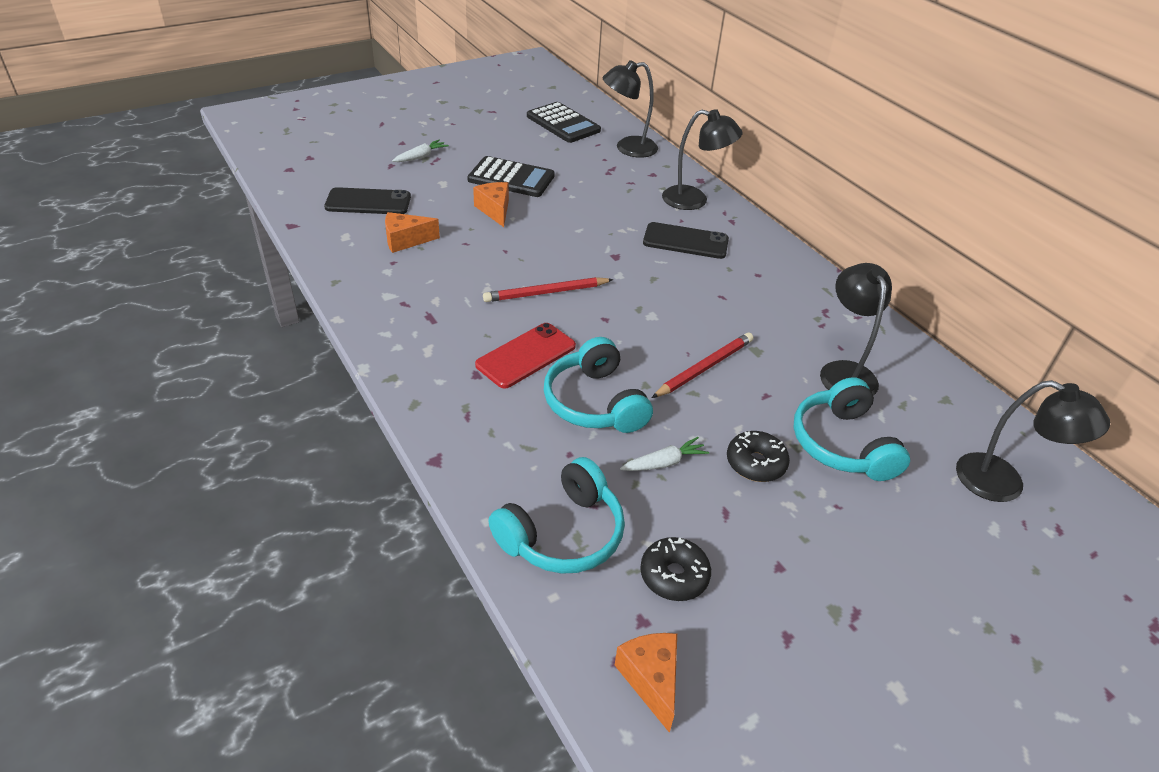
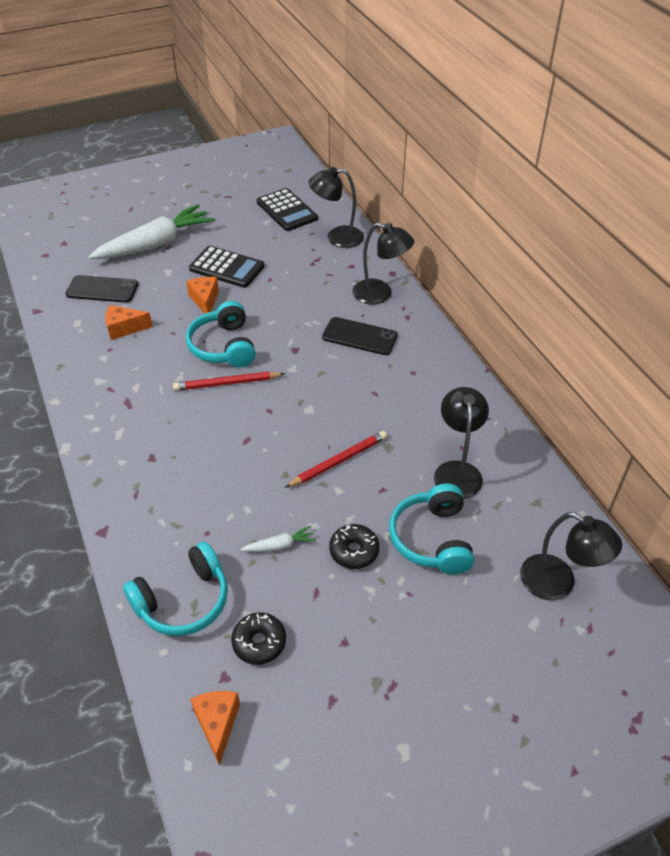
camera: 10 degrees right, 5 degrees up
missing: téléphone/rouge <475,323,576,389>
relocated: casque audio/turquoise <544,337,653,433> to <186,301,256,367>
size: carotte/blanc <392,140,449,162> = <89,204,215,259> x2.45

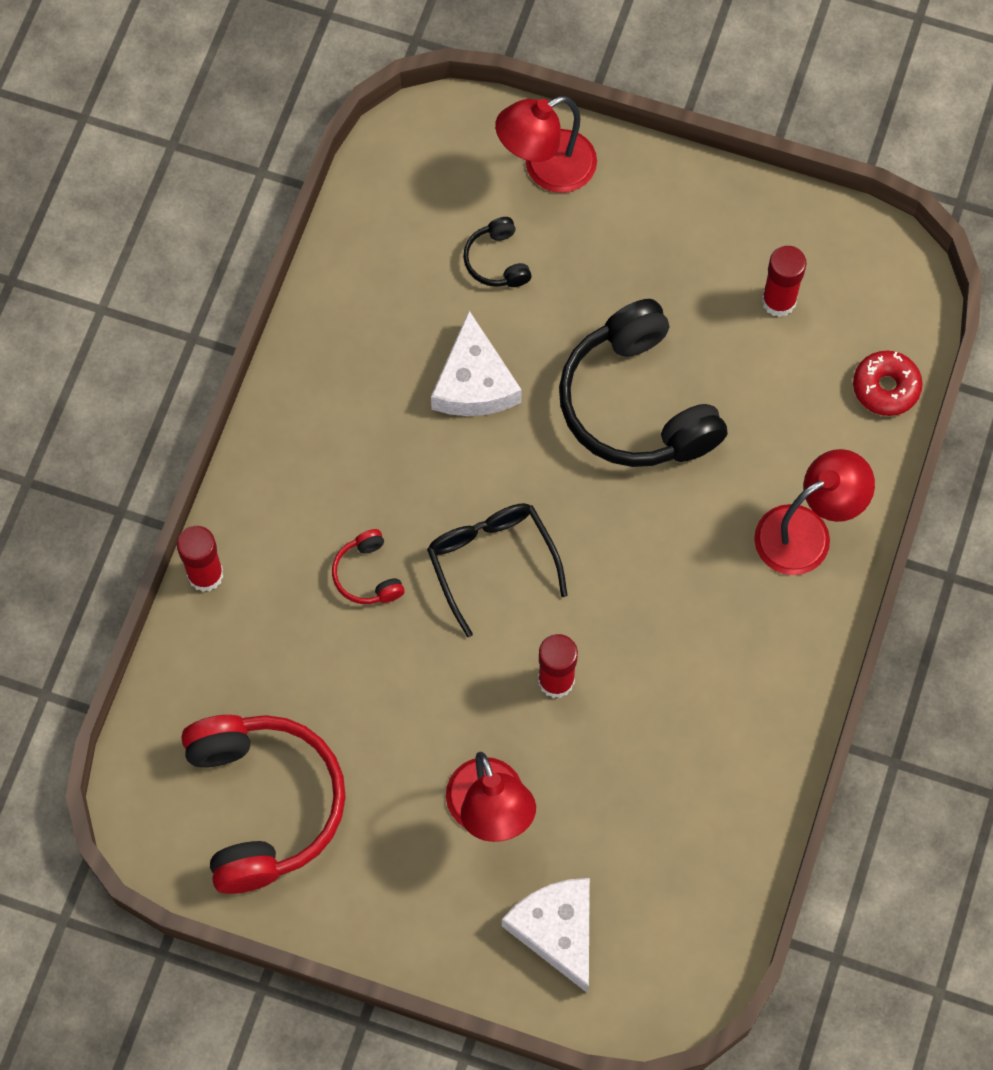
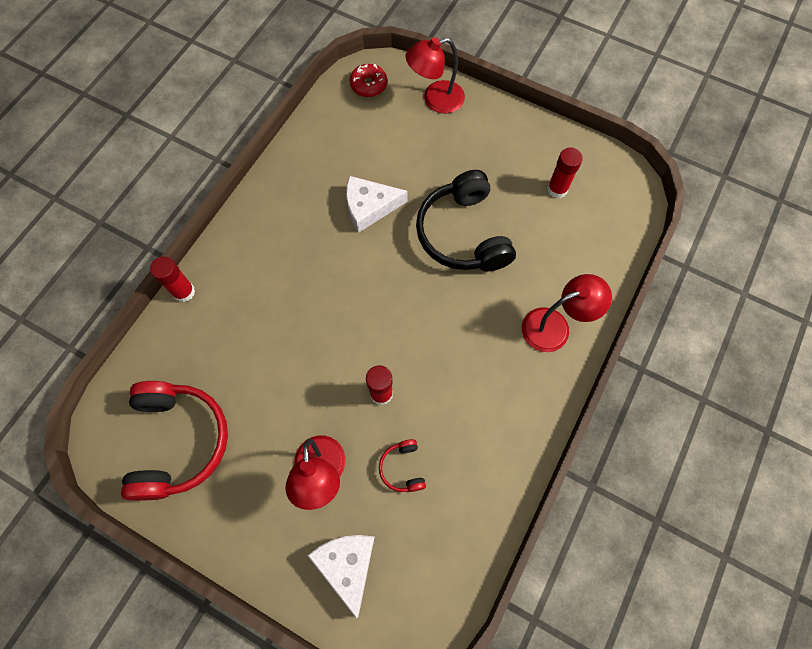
camera: 10 degrees right, 0 degrees up
missing: casque audio/noir <463,217,532,287>; lunettes/noir <427,503,567,637>
relocated: beignet/rouge <853,351,923,416> to <349,64,387,97>; casque audio/rouge <332,529,405,604> to <379,439,426,492>
spun: fromage/blanc <431,311,522,416> = <346,176,408,233> 75 degrees clockwise

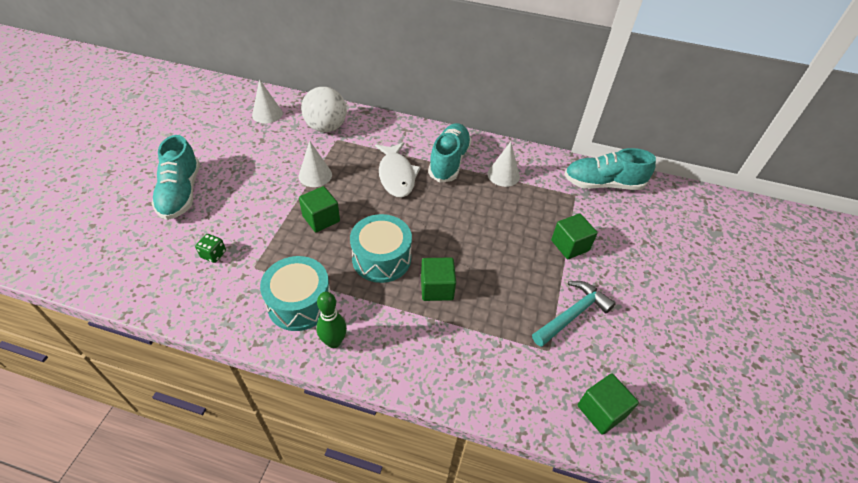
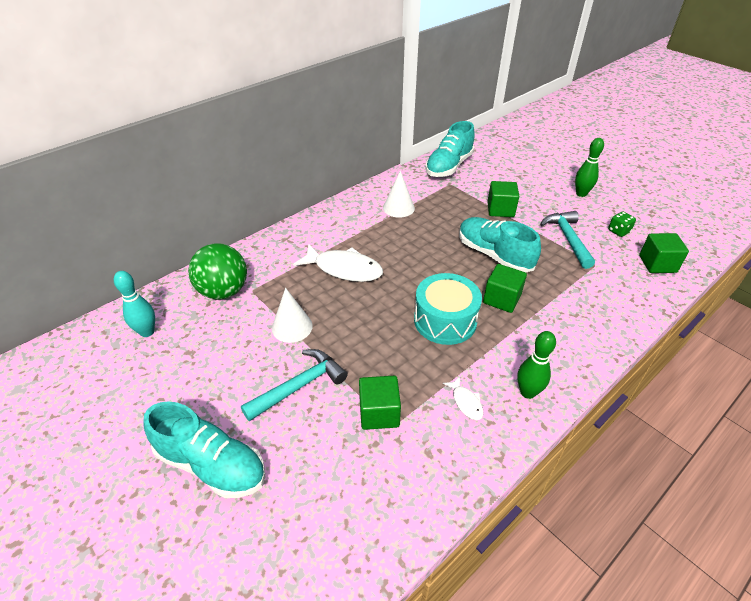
camera: 55 degrees left, 5 degrees down
appeared: quille/vert <575,138,604,197>; marteau/turquoise <241,349,348,421>
relocated: chaussure/turquoise <428,123,472,183> to <459,217,541,273>; cube/vert <299,186,340,232> to <359,376,401,430>; dé/vert <195,234,226,263> to <608,211,636,237>
exchanged: cône/blanc <252,79,283,124> to quille/turquoise <114,271,155,337>; tambour/turquoise <260,256,331,331> to poisson/blanc <443,377,484,420>
colour: balle/blanc <301,87,347,132> to balle/vert <188,243,247,300>

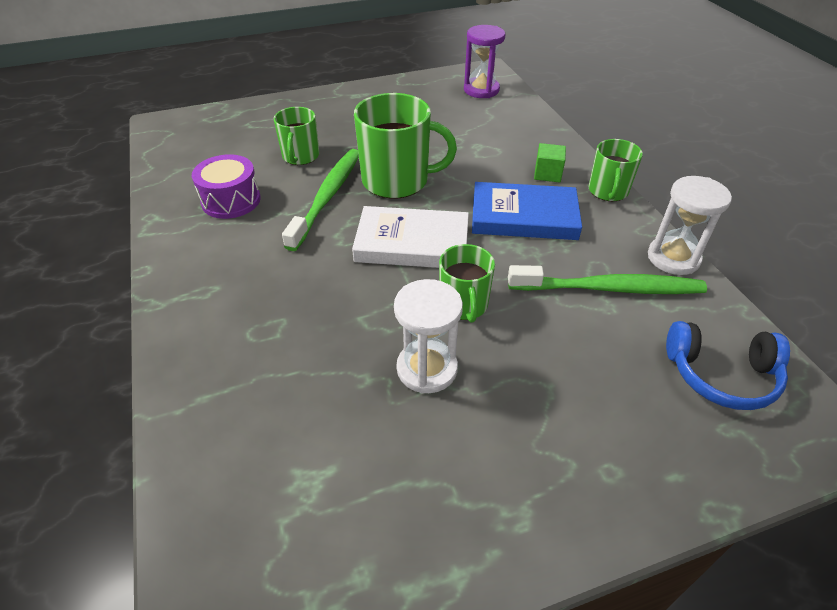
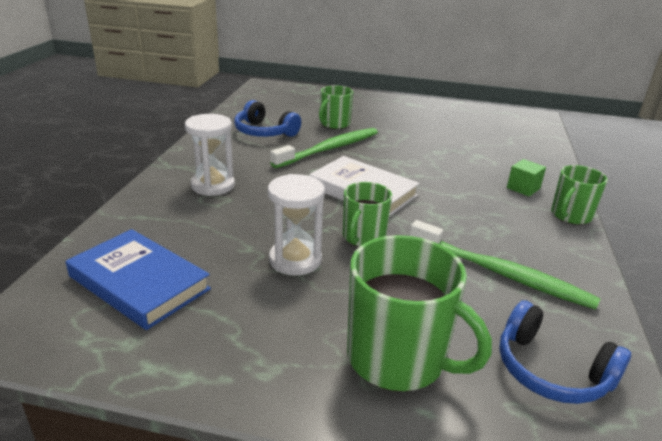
camera: 30 degrees right, 15 degrees down
missing: sablier/violet <464,25,506,98>
relocated: tasse/vert <354,93,457,199> to <347,235,492,391>; sablier/blanc <648,176,732,275> to <185,114,235,196>; livre/bleu <472,182,582,240> to <66,229,211,330>
exchanged: tambour/violet <192,154,261,219> to casque audio/bleu <234,100,301,137>

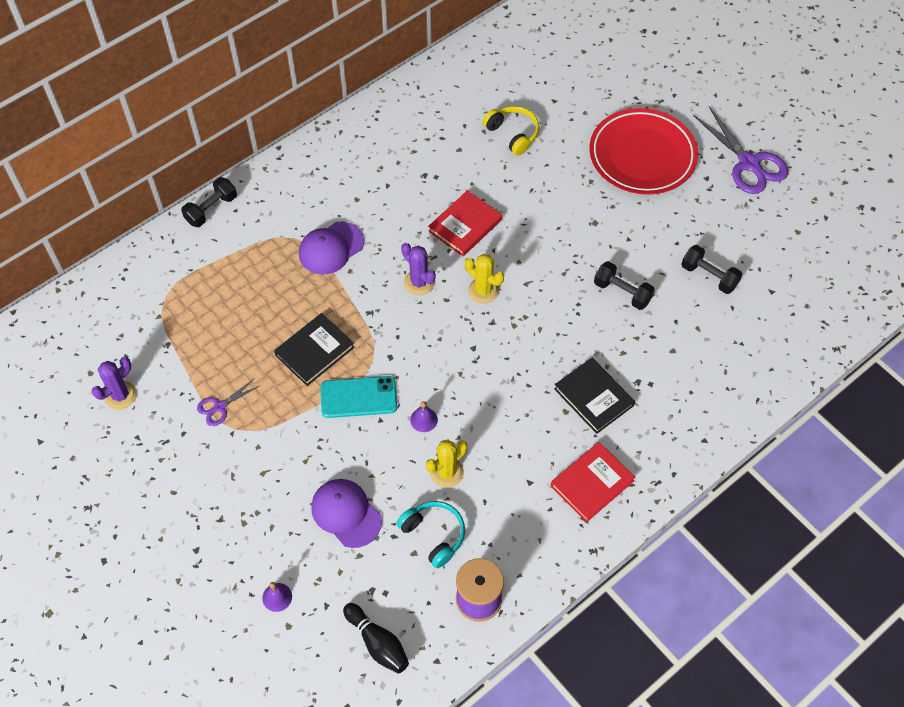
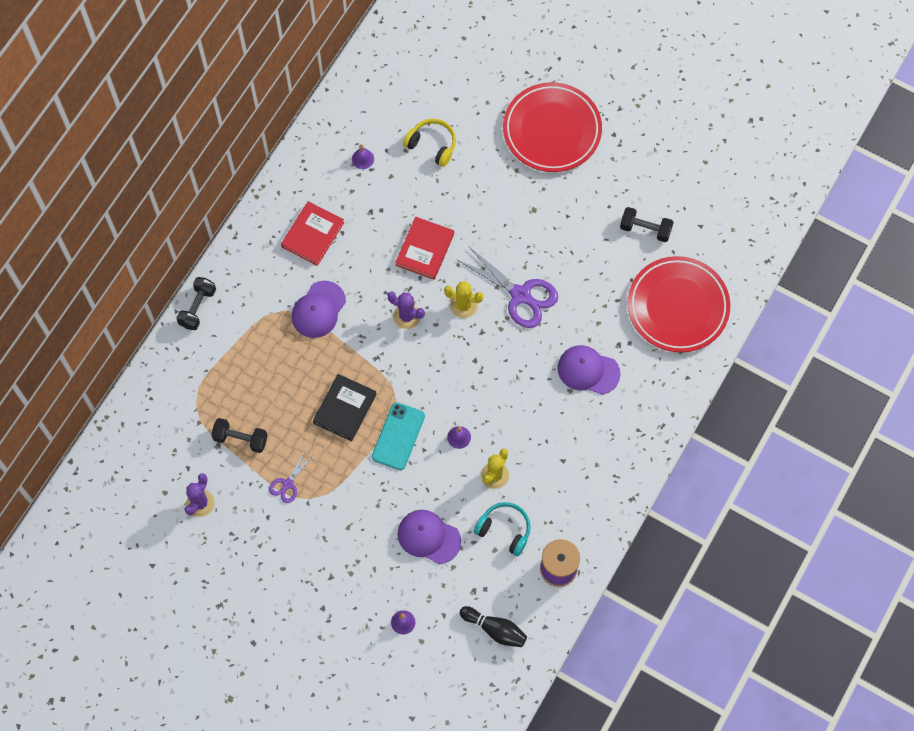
camera: 20 degrees left, 10 degrees up
appeared: cloche/violet <352,144,374,169>; assiette/rouge <628,256,730,353>
relocated: ciseaux/violet <693,106,789,194> to <457,246,558,328>; haltère/noir <594,261,655,310> to <211,418,268,453>; livre/rouge <550,442,635,522> to <281,201,344,266>
exchanged: livre/noir <554,358,635,434> to casquette/violet <557,345,621,395>
spun: téléphone/turquoise <321,376,397,418> = <372,402,425,470> 45 degrees counterclockwise

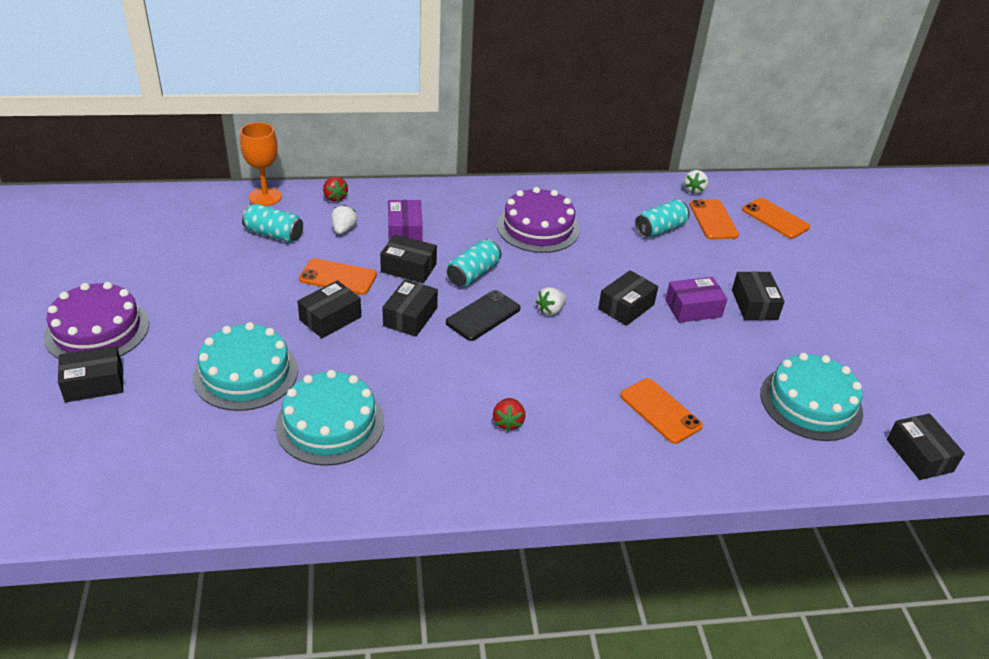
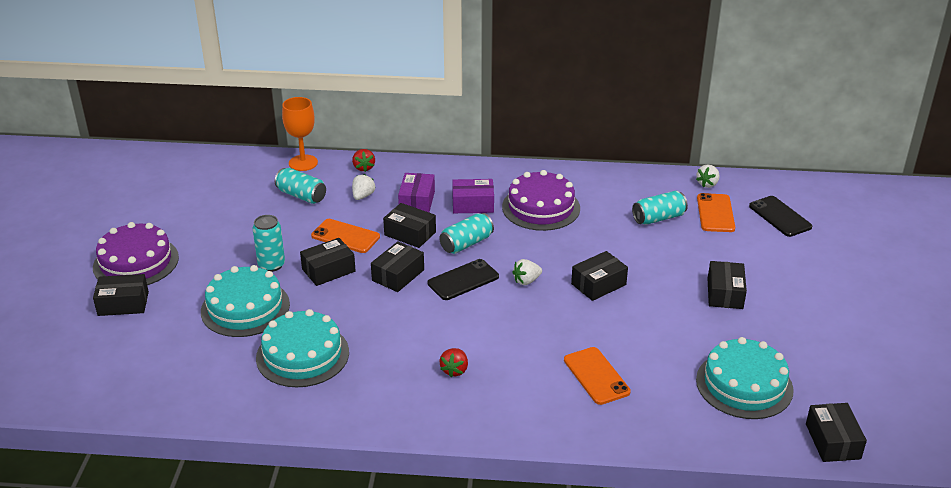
camera: 15 degrees right, 5 degrees down
appeared: canette/turquoise <252,215,285,272>
relocated: boîte/violet <665,277,727,323> to <452,179,494,213>
colour: téléphone/orange <742,198,810,239> to téléphone/noir <749,196,812,237>

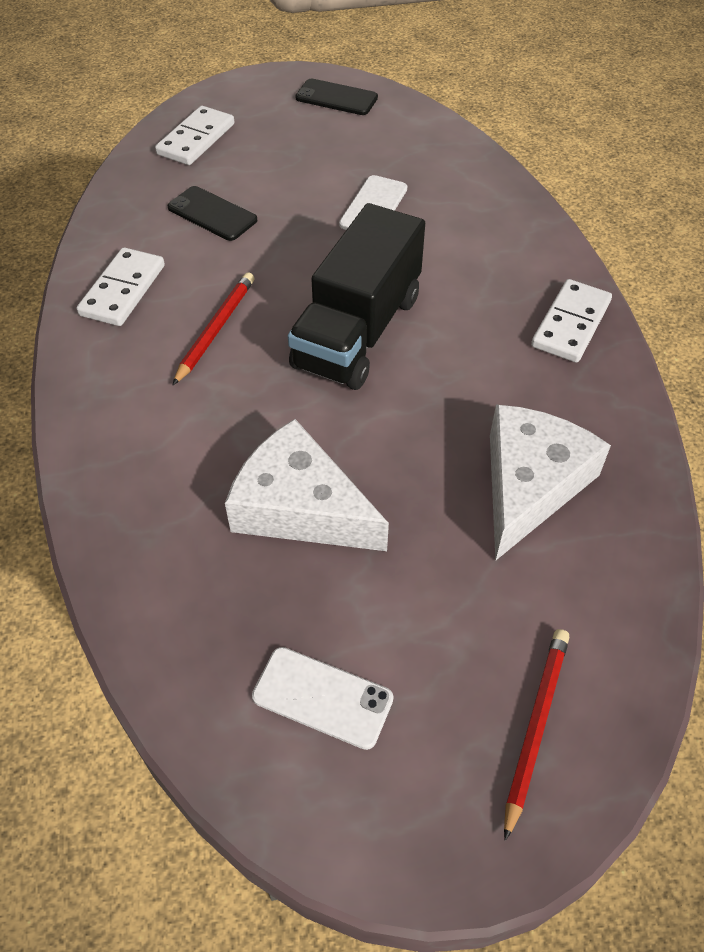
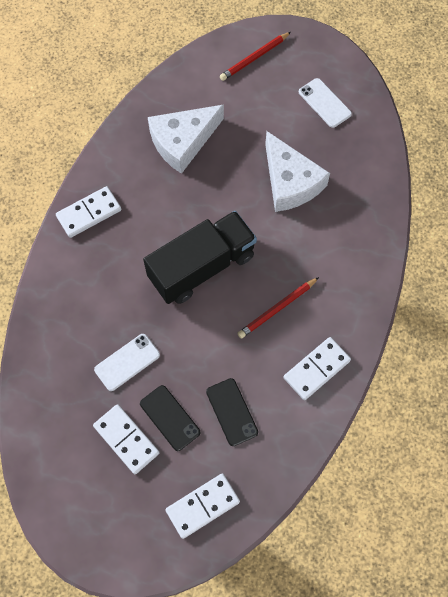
camera: 150 degrees left, 15 degrees up
appeared: domino/blanc <93,404,159,474>
relocated: téléphone/noir <295,78,378,115> to <140,385,200,451>

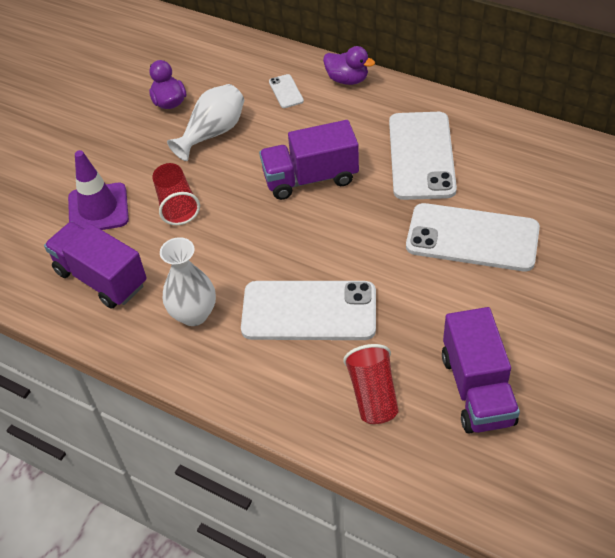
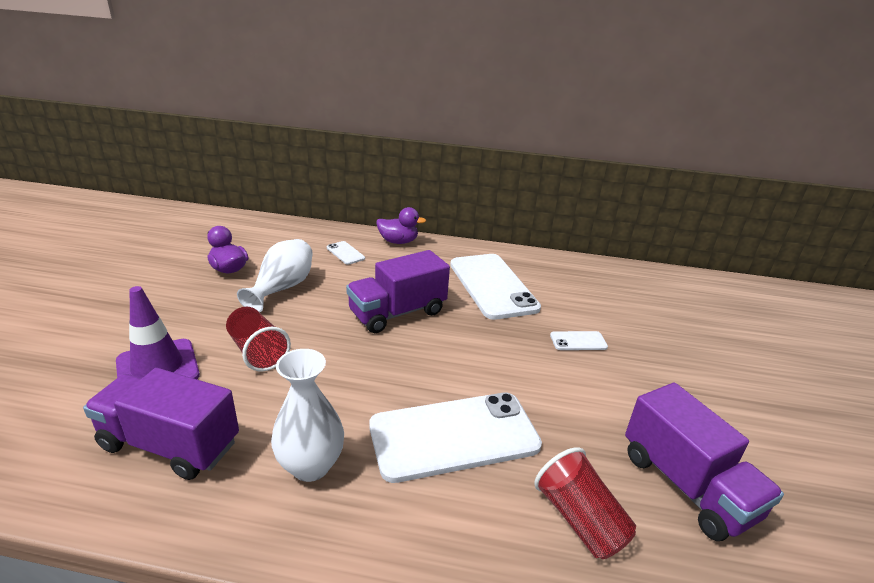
camera: 25 degrees left, 20 degrees down
size: téléphone/blanc <406,203,540,271> = <550,331,608,350> x0.42

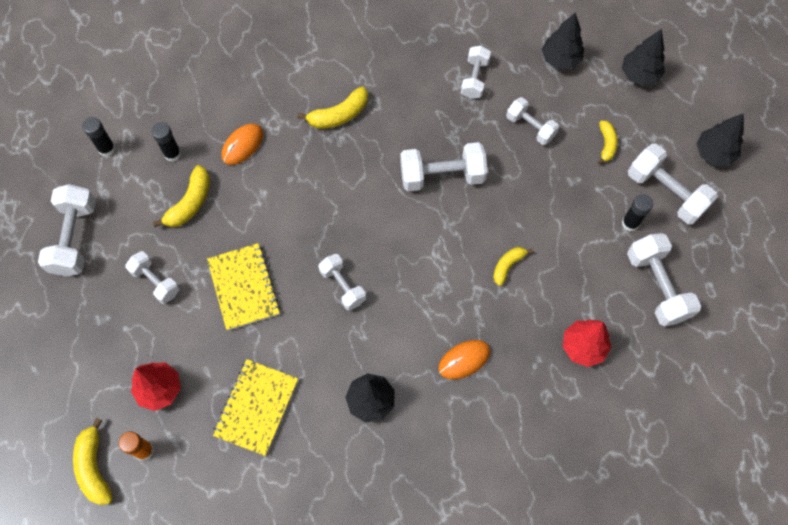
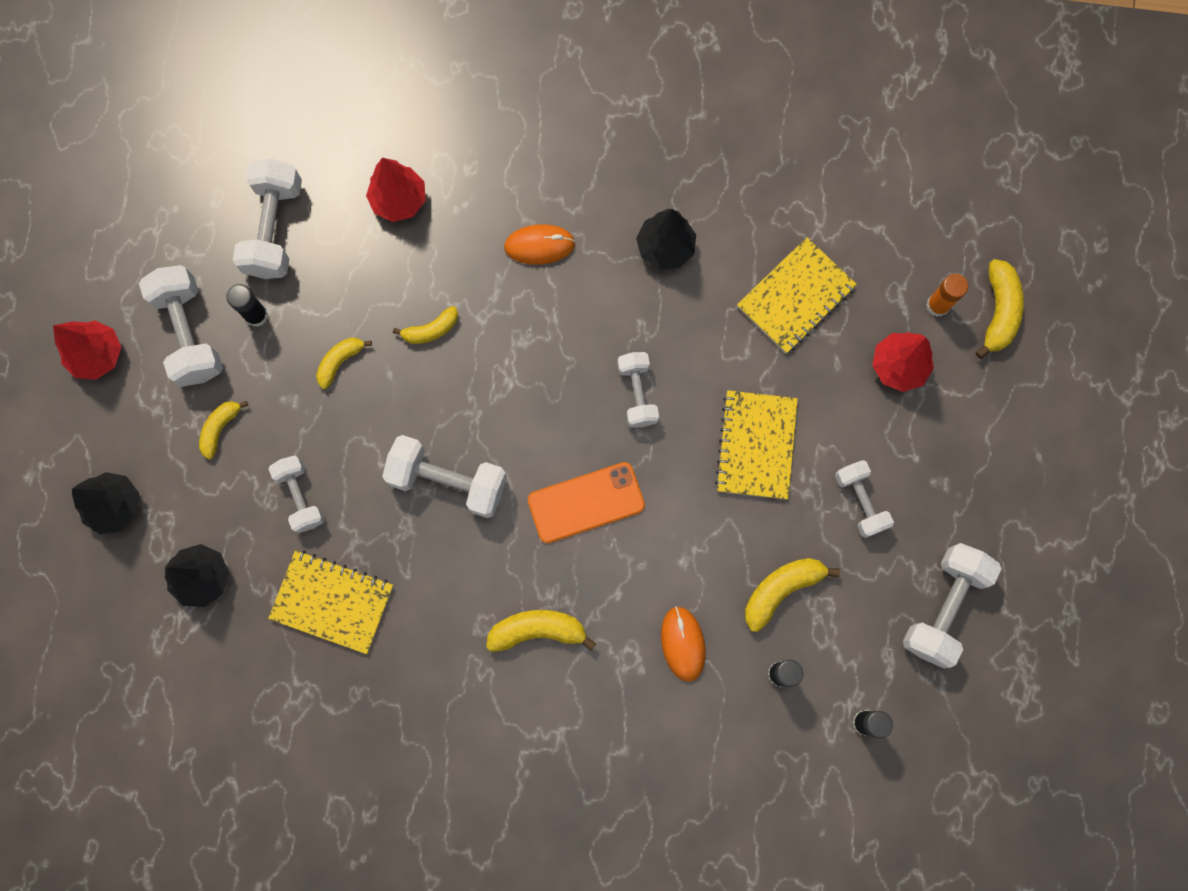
camera: 155 degrees left, 10 degrees up
appeared: banane/jaune <316,337,372,389>; téléphone/orange <528,462,645,543>
exchanged: haltère/blanc <461,46,491,99> to carnet/jaune <268,550,393,654>
colour: arbre/noir <696,113,744,166> to arbre/rouge <53,320,121,380>
spun: souris/orange <222,124,264,165> = <661,606,706,682> 75 degrees counterclockwise

